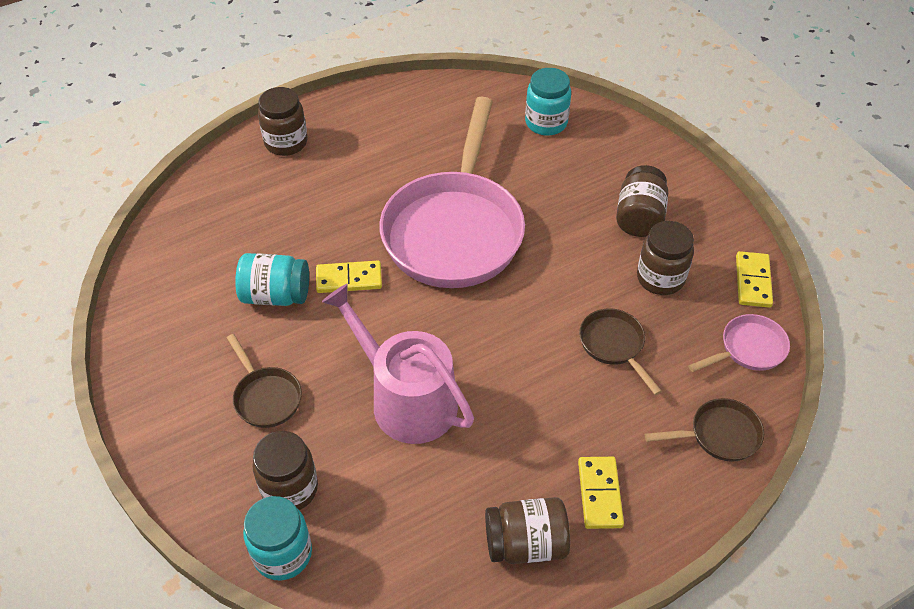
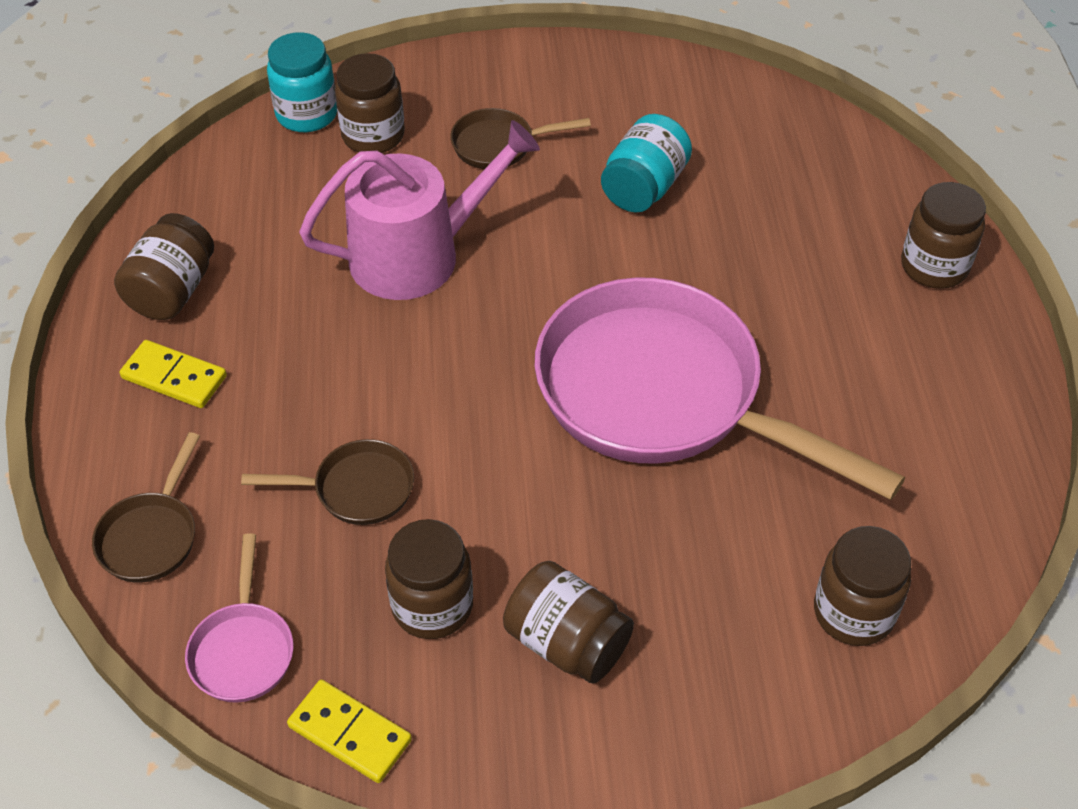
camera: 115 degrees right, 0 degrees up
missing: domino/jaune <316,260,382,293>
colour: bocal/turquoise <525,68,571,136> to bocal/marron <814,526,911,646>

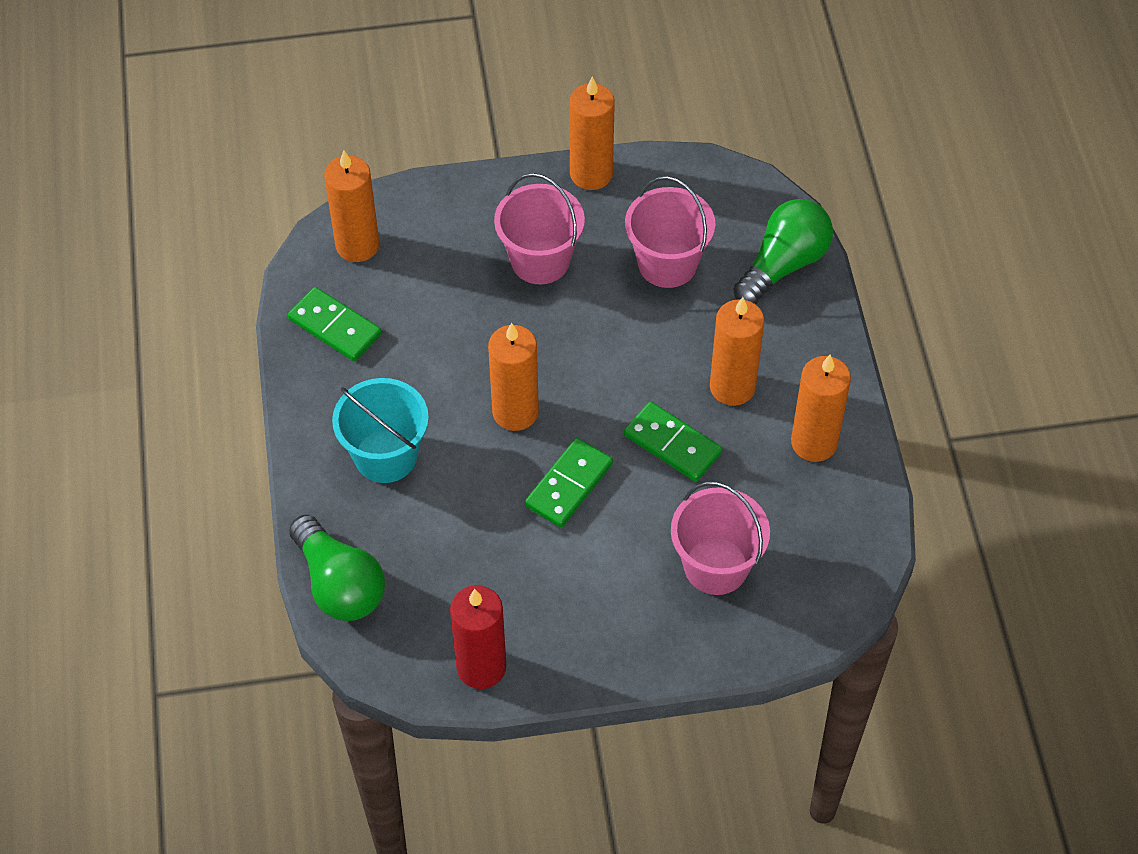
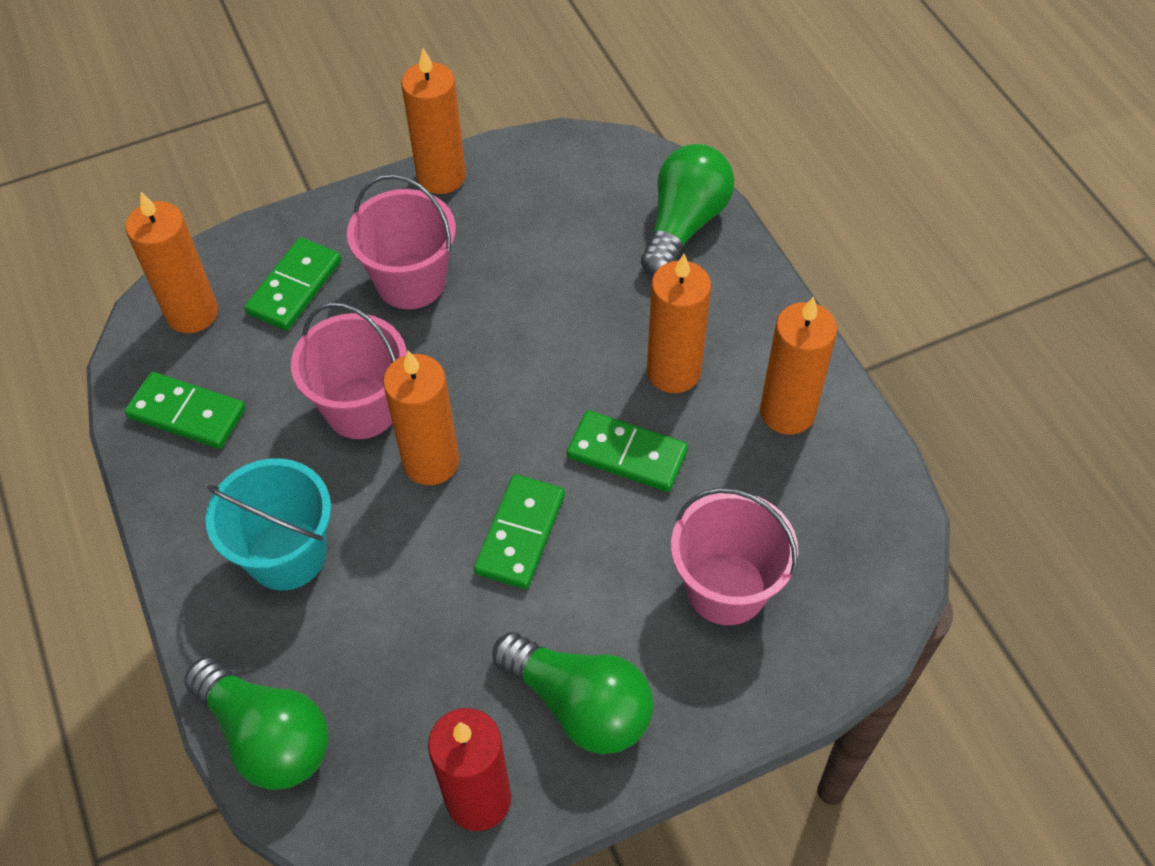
camera: 15 degrees left, 0 degrees up
appeared: domino/vert <244,237,342,331>; ampoule/vert <493,632,654,754>
relocated: seau/rose <625,176,716,288> to <291,302,407,439>

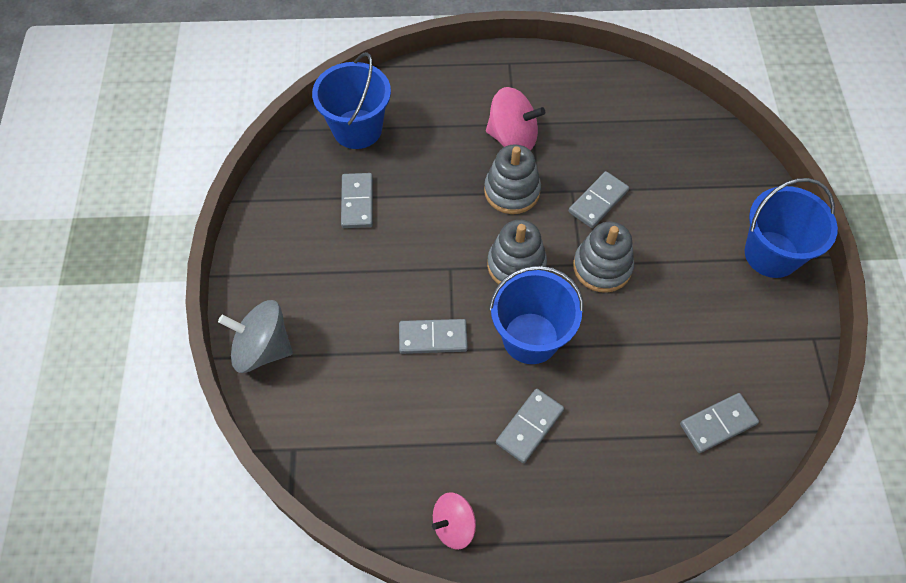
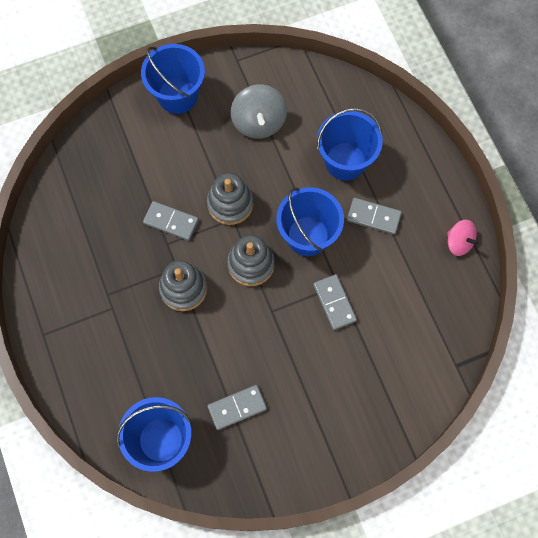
camera: 110 degrees left, 10 degrees up
missing: toupie/rose <486,87,545,151>; domino/gris <680,393,759,453>
appeared: seau/bleu <317,108,383,180>
relocated: toupie/gris <218,300,293,373> to <231,85,287,139>

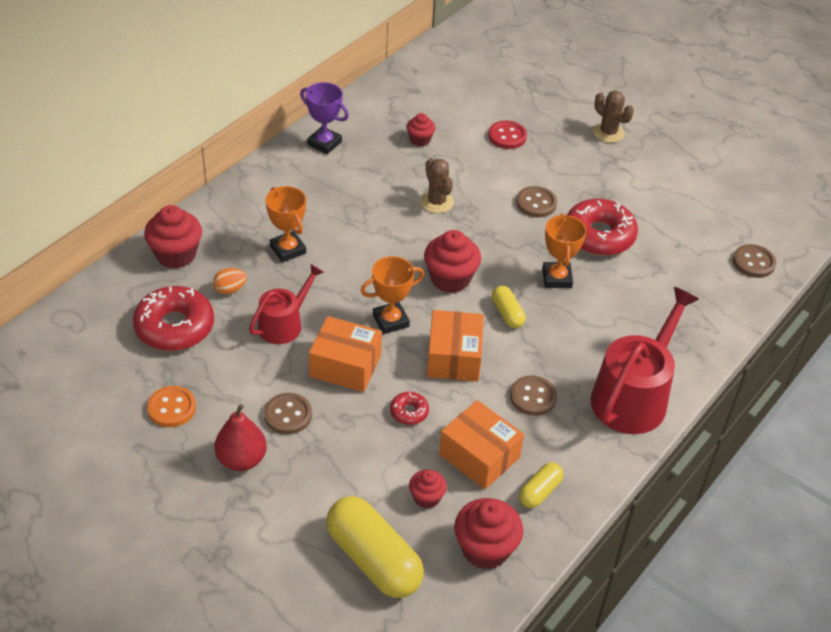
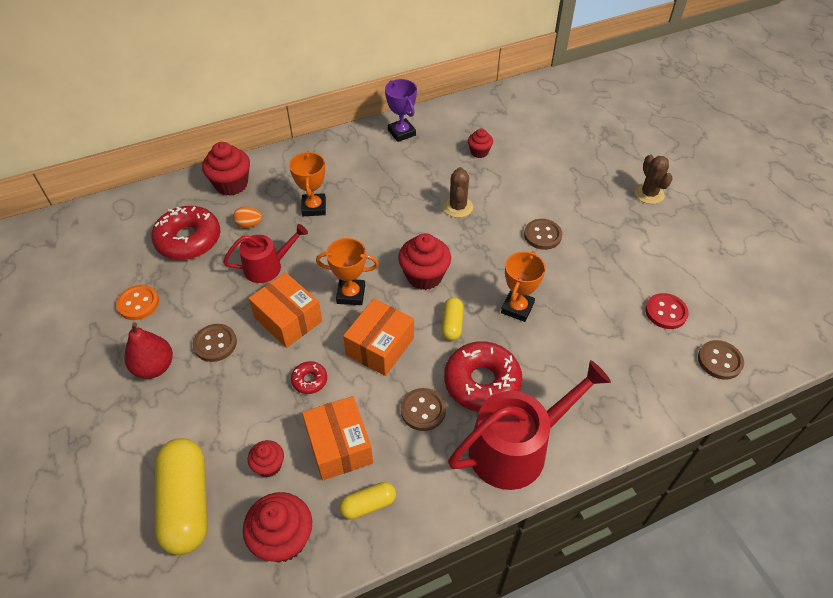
camera: 30 degrees right, 5 degrees up
relocated: bouton/rouge <488,121,527,149> to <645,293,689,329>; beignet/rouge <567,199,638,256> to <444,341,522,412>

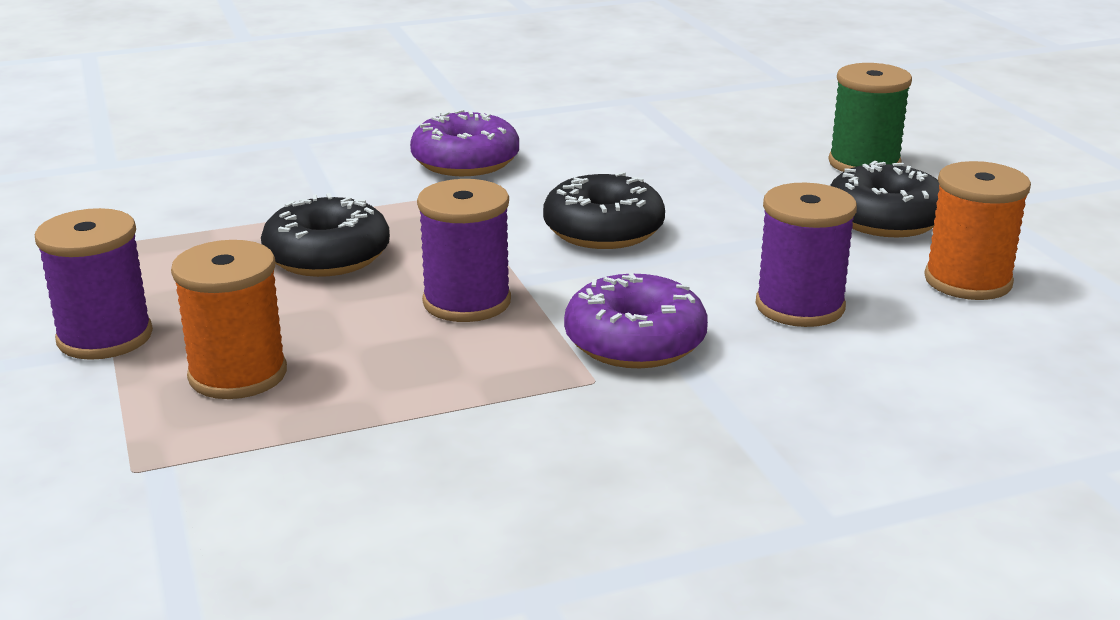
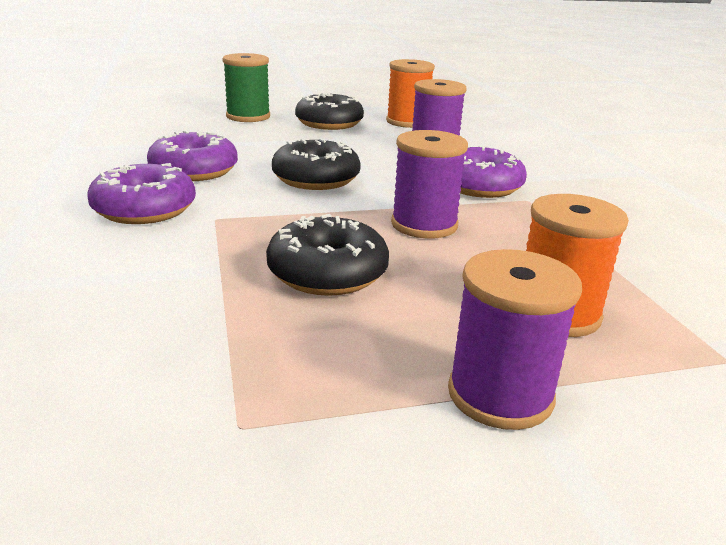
camera: 85 degrees left, 0 degrees up
appeared: beignet/violet <147,130,238,181>

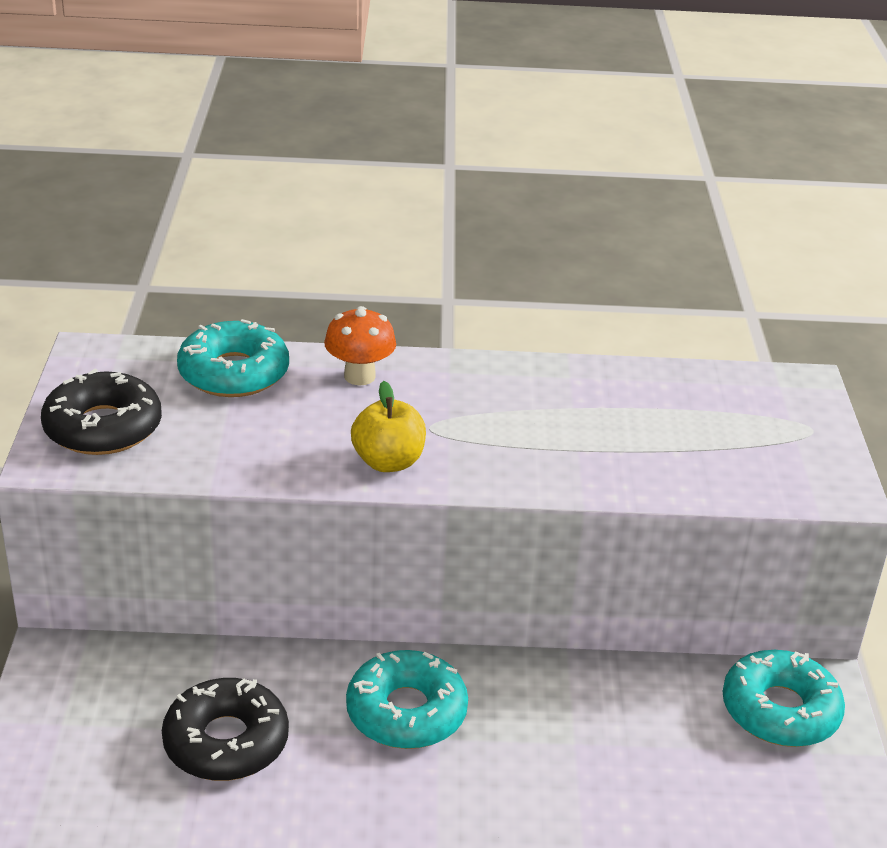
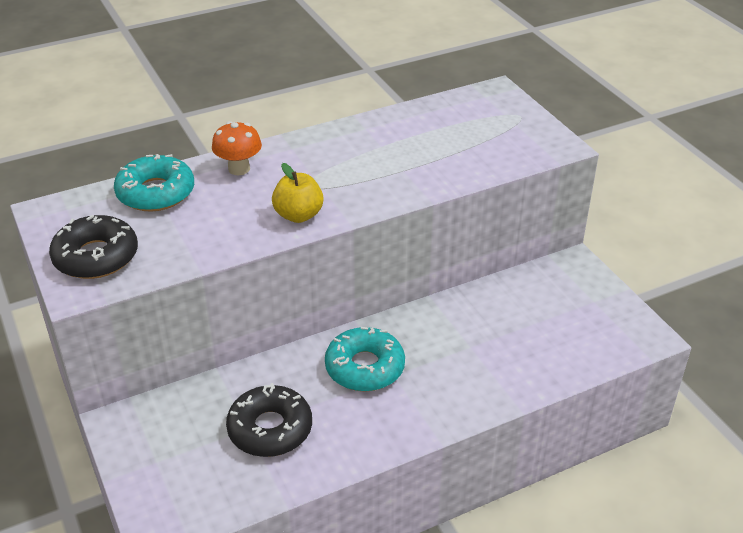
camera: 25 degrees left, 5 degrees up
missing: beignet/turquoise <722,650,845,747>

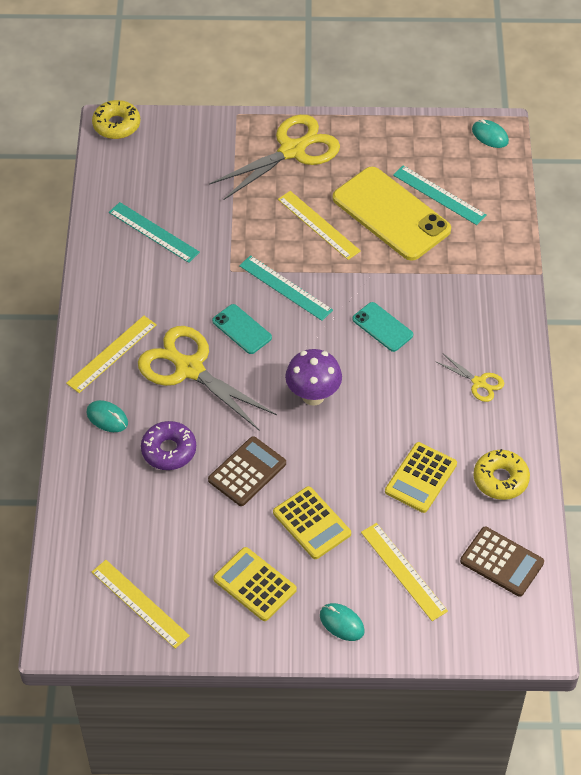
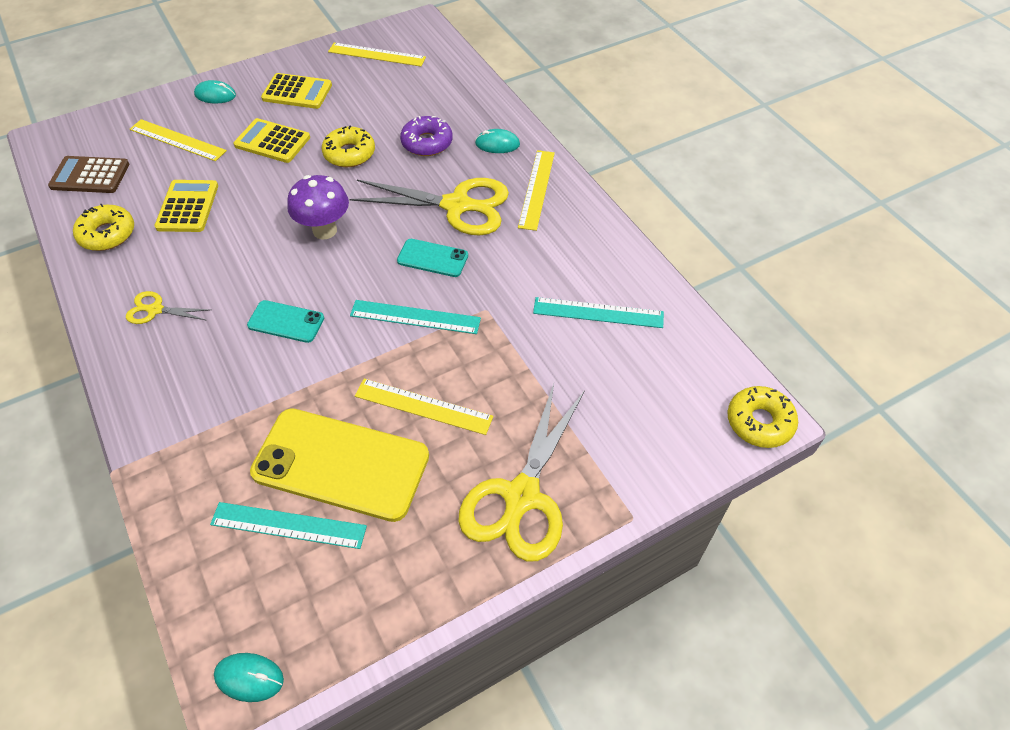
camera: 150 degrees right, 0 degrees up
exchanged: calculatrice/marron <208,436,286,506> to beignet/jaune <321,126,375,167>

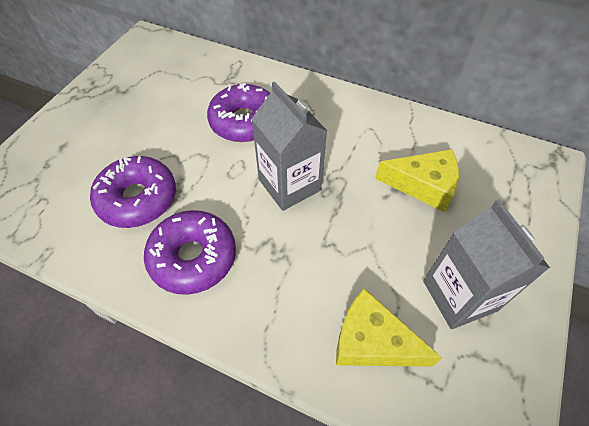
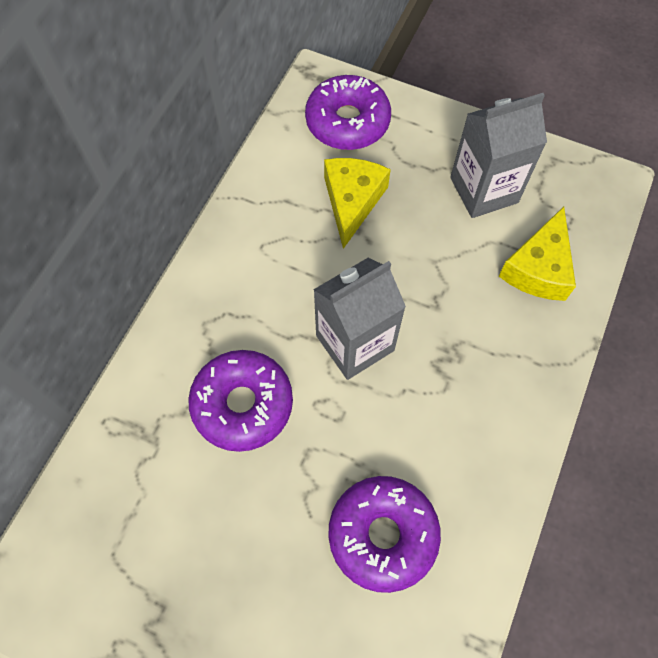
camera: 90 degrees left, 10 degrees up
relocated: beignet/violet <144,210,236,295> to <305,75,391,150>

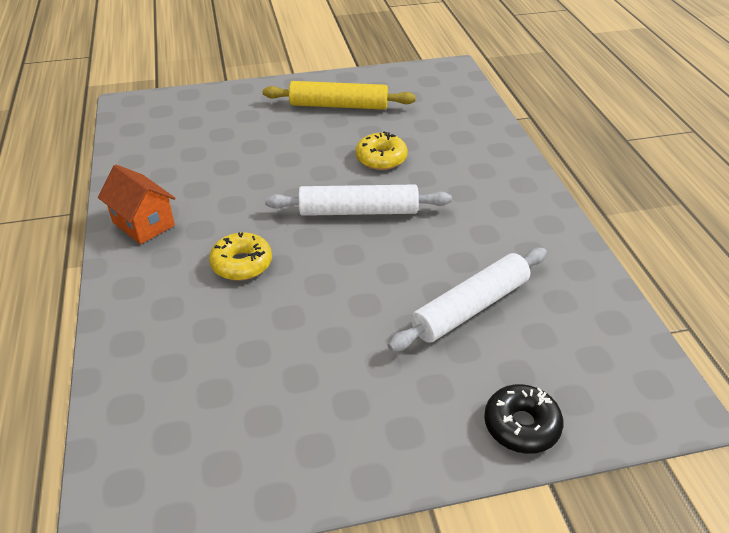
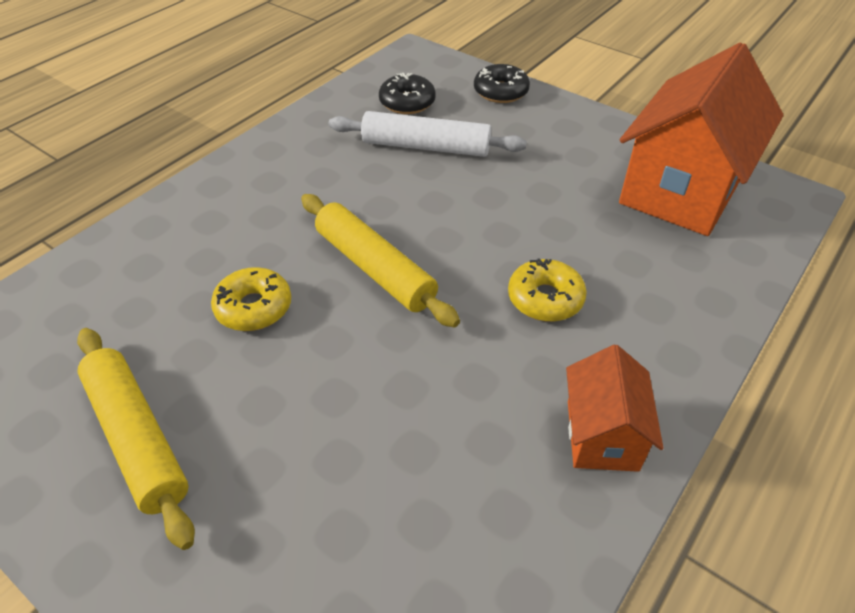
camera: 130 degrees left, 5 degrees up
appeared: maison/orange <619,42,784,236>; beignet/noir <379,73,436,114>
colour: rouleau à pâtisserie/blanc <265,184,452,216> to rouleau à pâtisserie/jaune <301,194,460,328>

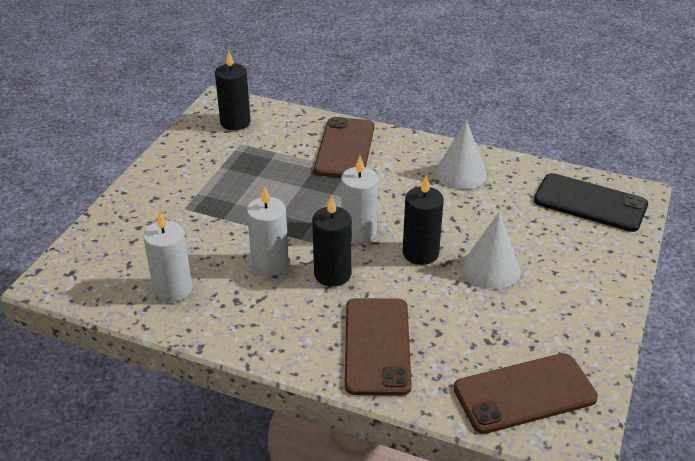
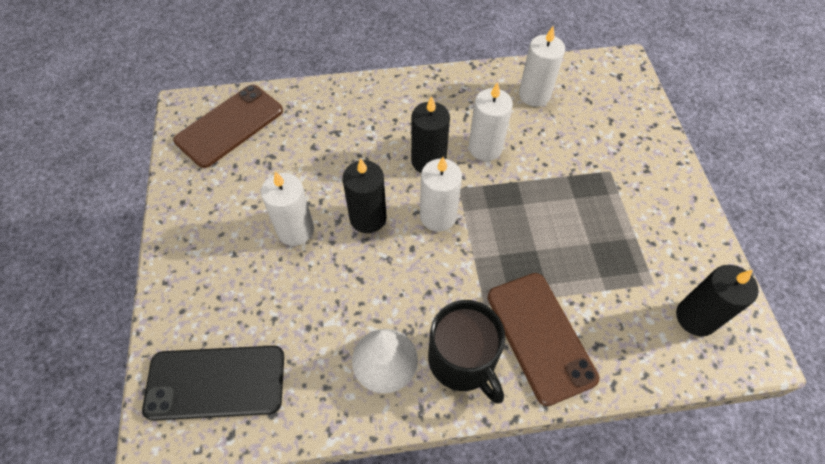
camera: 150 degrees right, 20 degrees up
missing: téléphone/marron <345,298,412,396>
appeared: tasse/noir <428,300,505,404>
exchanged: cône/blanc <462,212,520,289> to bougie/blanc <261,171,314,246>

